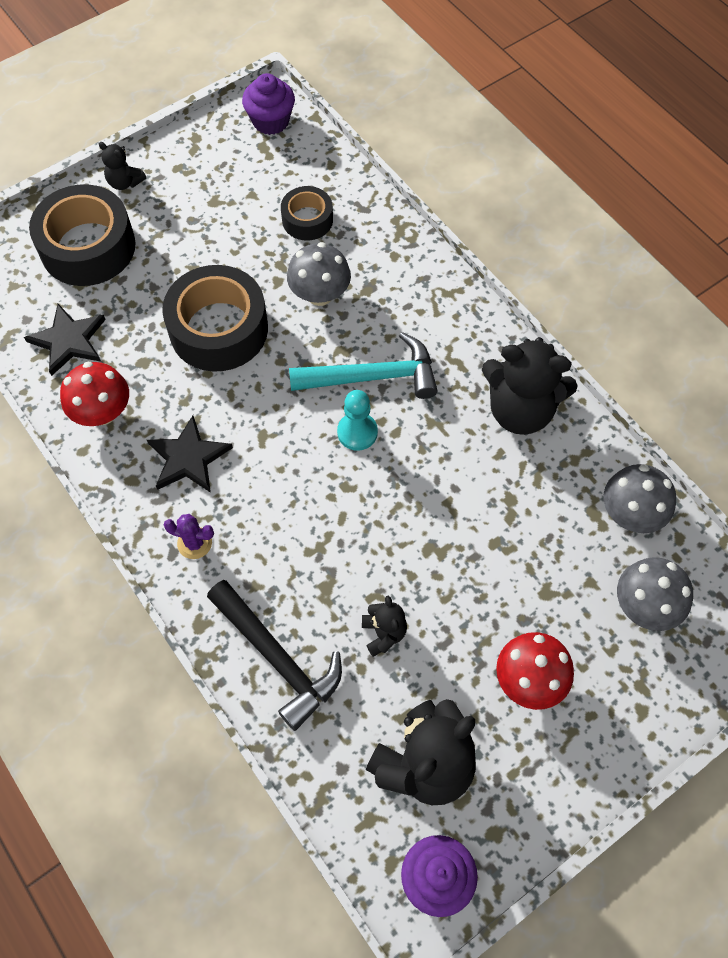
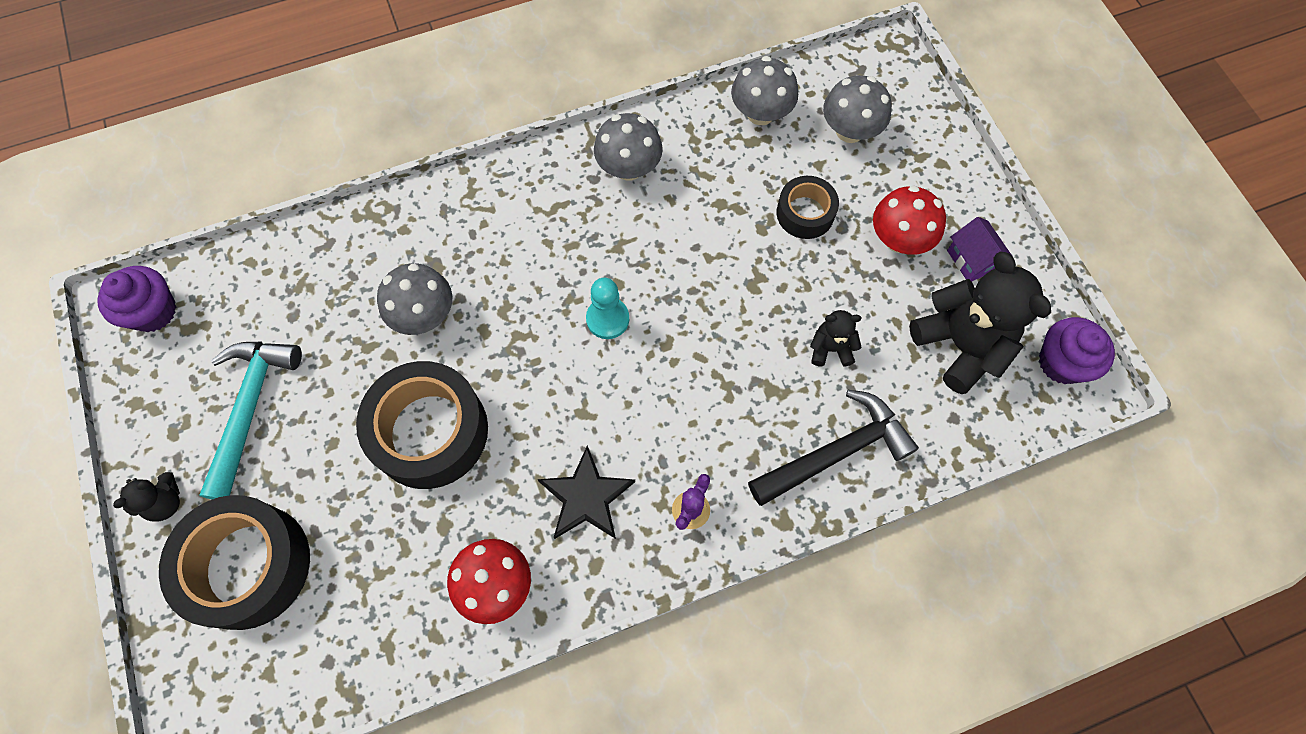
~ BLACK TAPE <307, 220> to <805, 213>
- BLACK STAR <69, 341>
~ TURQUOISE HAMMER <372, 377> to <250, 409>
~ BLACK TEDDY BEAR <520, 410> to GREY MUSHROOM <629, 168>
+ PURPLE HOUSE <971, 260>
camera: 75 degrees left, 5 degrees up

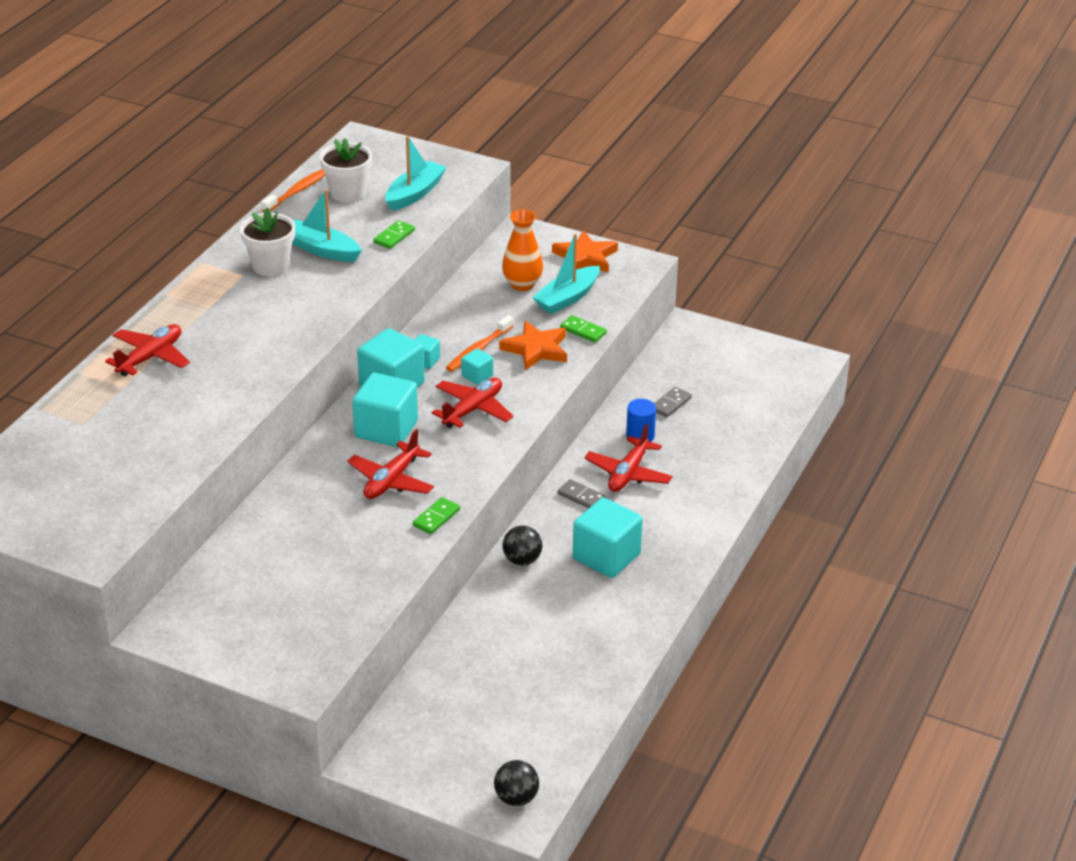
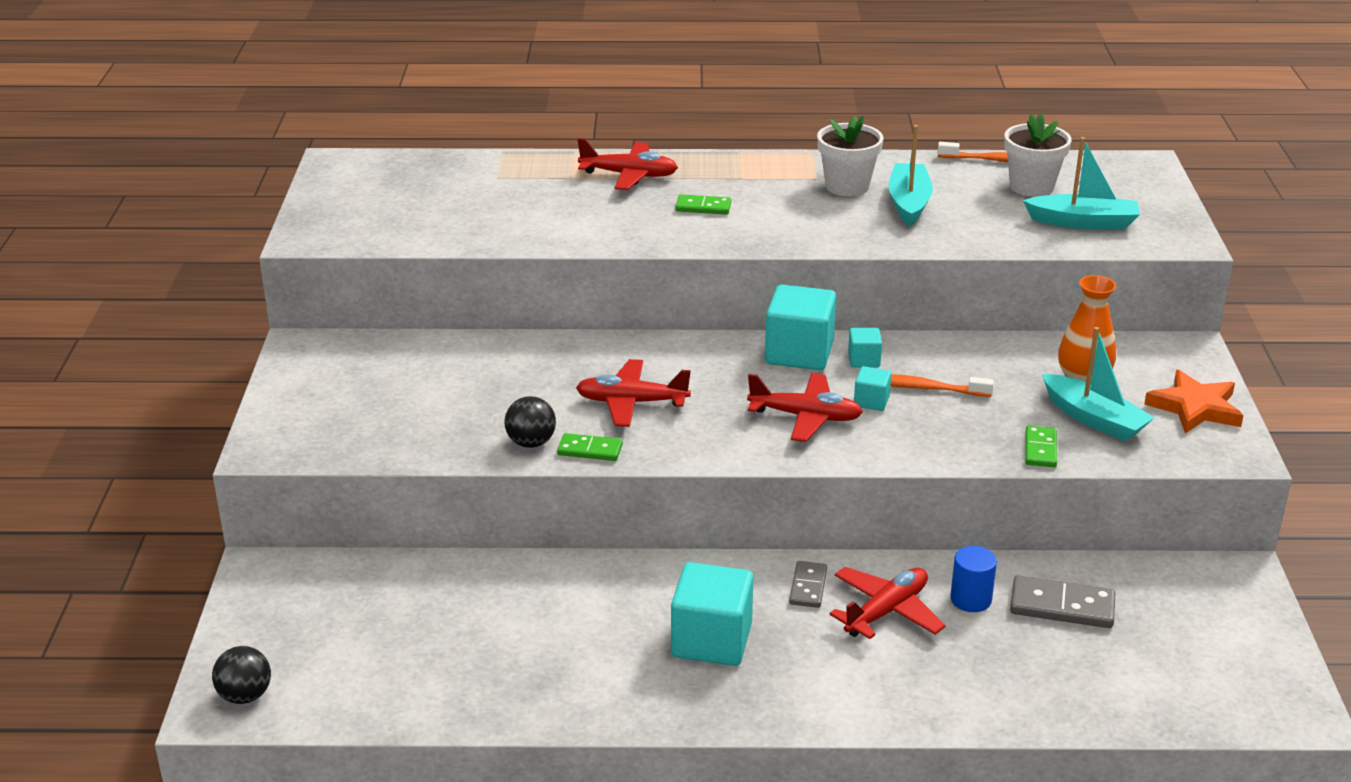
~ GREEN DOMINO <394, 236> to <703, 207>
~ TURQUOISE BOAT <567, 298> = <1094, 419> 150 degrees counterclockwise
- ORANGE STAR <536, 349>
- TURQUOISE CUBE <386, 429>
~ GREY DOMINO <670, 404> = <1062, 606> x1.59
~ RED PLANE <628, 473> = <886, 611> 135 degrees clockwise
~ BLACK BALL <522, 560> to <531, 443>
camera: 65 degrees right, 5 degrees down

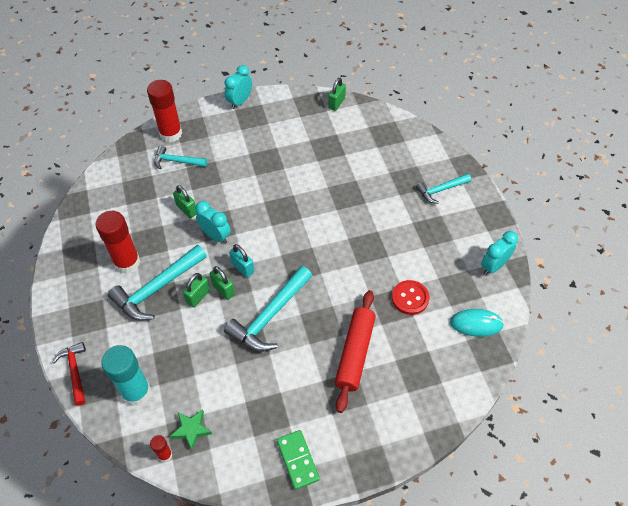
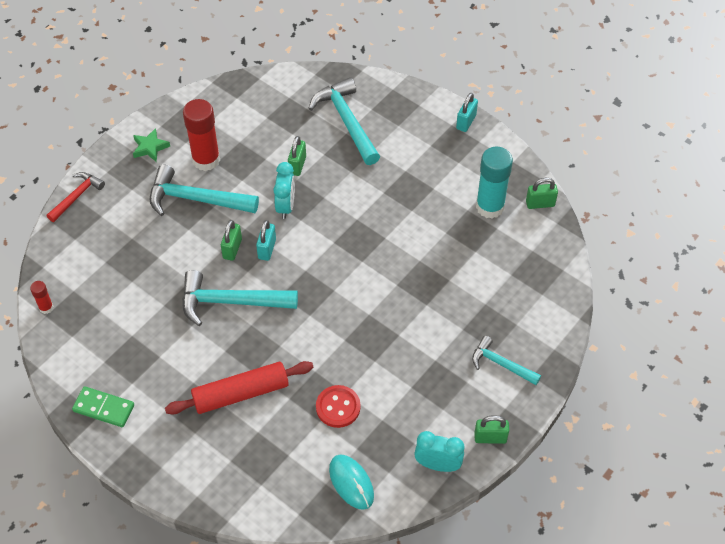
~ TURQUOISE CLOCK <240, 102> to TURQUOISE PADLOCK <466, 122>
- RED GLUE STICK <171, 134>
~ TURQUOISE HAMMER <177, 161> = <346, 121> x1.68
~ GREEN PADLOCK <198, 296> to <490, 437>
~ TURQUOISE GLUE STICK <136, 392> to <490, 207>
~ GREEN STAR <191, 430> to <150, 147>
~ GREEN DOMINO <298, 460> = <103, 408> 75 degrees clockwise
camera: 55 degrees right, 0 degrees up

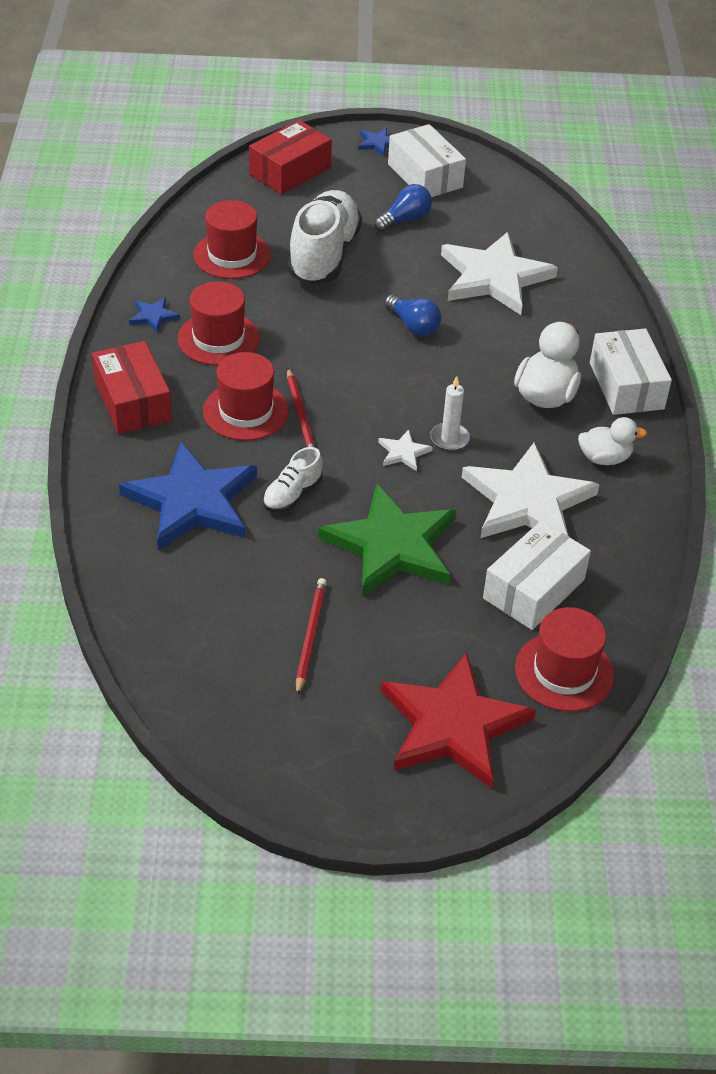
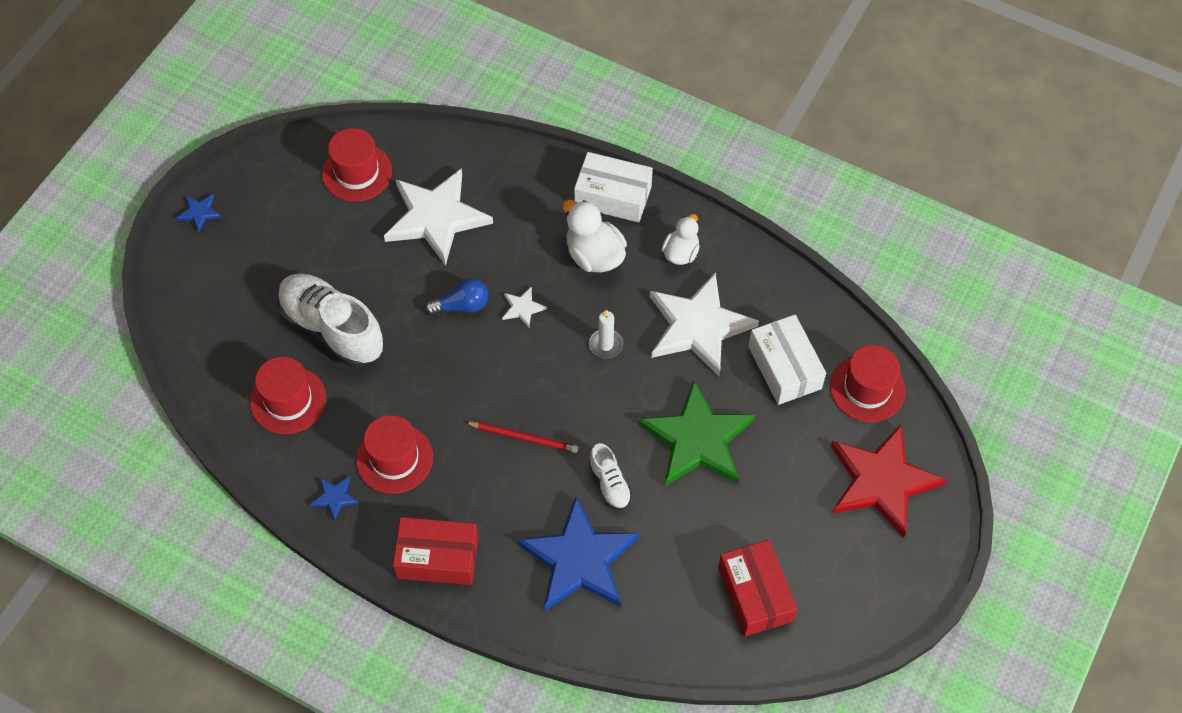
~ RED BOX <290, 171> to <755, 594>
- WHITE BOX <425, 176>
- BLUE LIGHT BULB <405, 219>
~ RED HAT <246, 411> to <357, 172>
~ WHITE STAR <403, 452> to <522, 308>
- RED PENCIL <310, 636>
camera: 60 degrees left, 15 degrees up

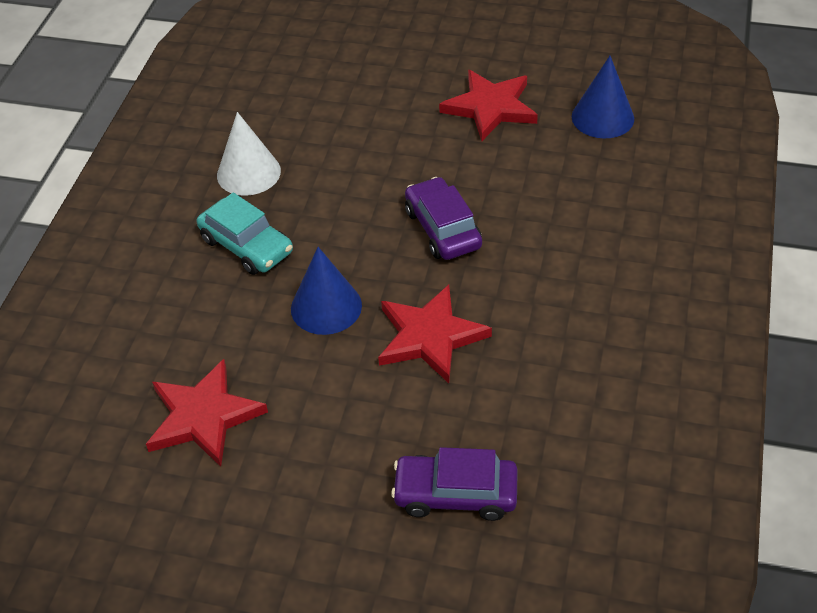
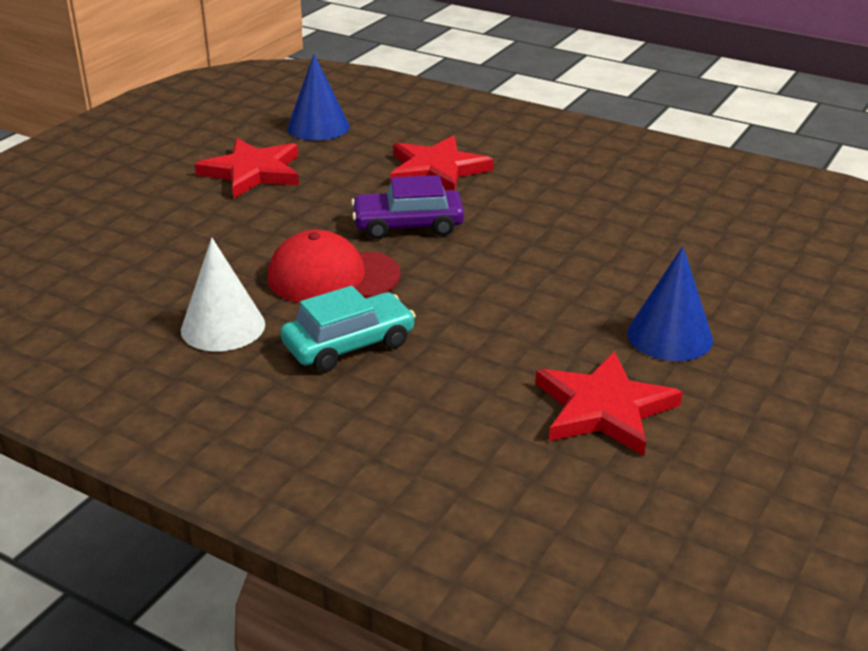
~ BLUE CONE <326, 307> to <669, 336>
~ RED STAR <429, 336> to <437, 170>
- PURPLE CAR <455, 494>
+ RED CAP <333, 277>
camera: 75 degrees left, 15 degrees down

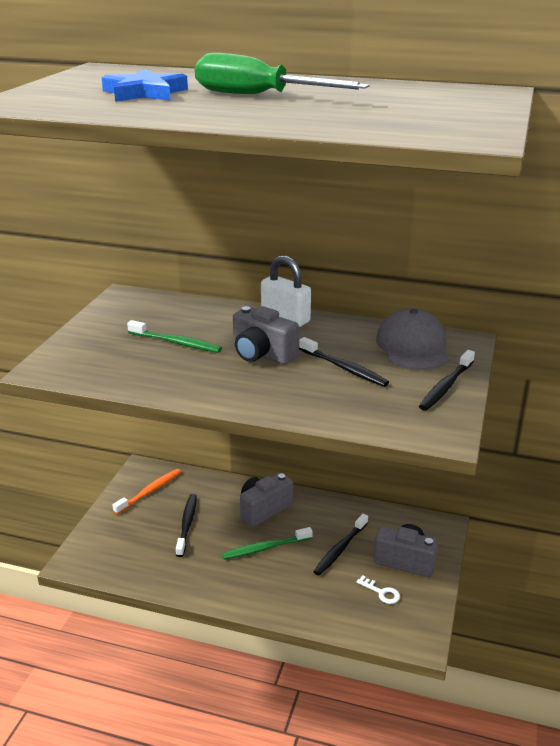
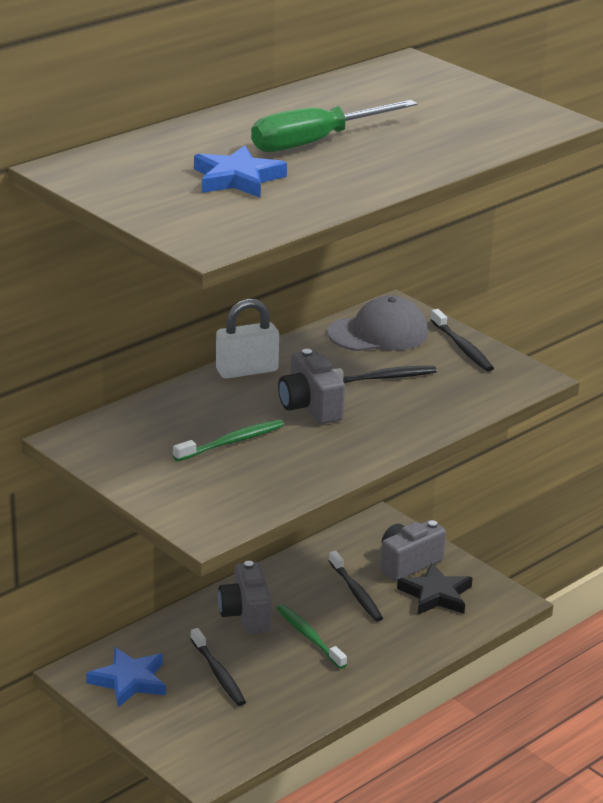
~ GREY CAMERA <262, 354> = <310, 407> 90 degrees clockwise
~ GREY CAP <413, 346> = <378, 333> 135 degrees clockwise
~ ORANGE TOOTHBRUSH <150, 491> to BLUE STAR <129, 681>
~ BLACK TOOTHBRUSH <187, 524> = <218, 674> 150 degrees counterclockwise
~ GREEN TOOTHBRUSH <265, 548> = <309, 637> 135 degrees clockwise
~ WHITE KEY <381, 592> to BLACK STAR <436, 595>
camera: 60 degrees left, 0 degrees up

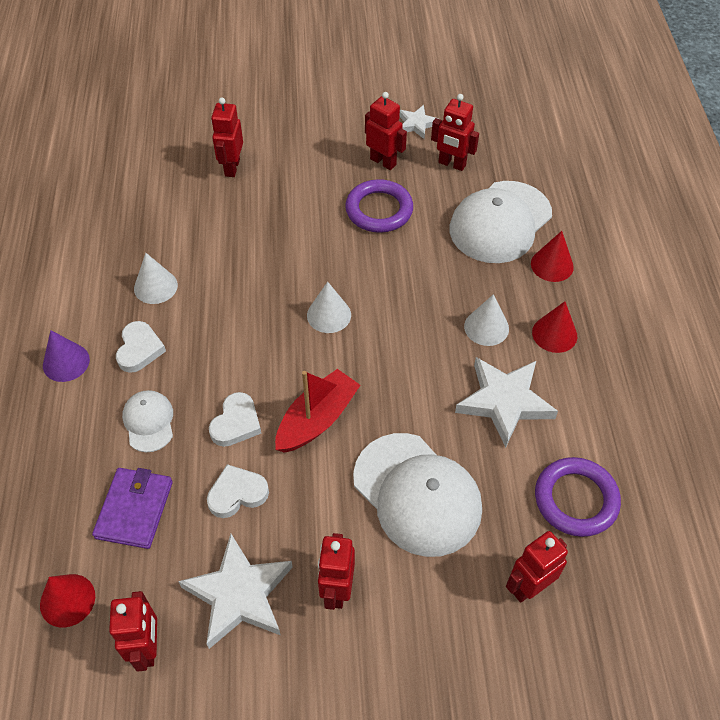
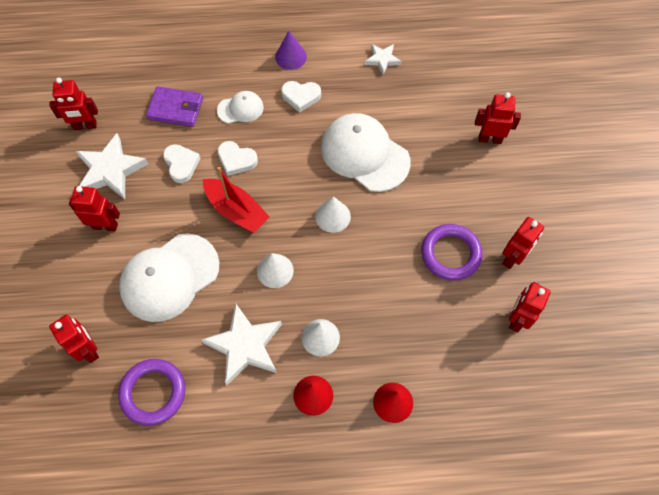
~ WHITE STAR <416, 124> to <382, 60>
~ WHITE CAP <500, 222> to <364, 154>
~ WHITE CONE <155, 286> to <275, 270>
- RED CONE <67, 600>
camera: 90 degrees right, 10 degrees up

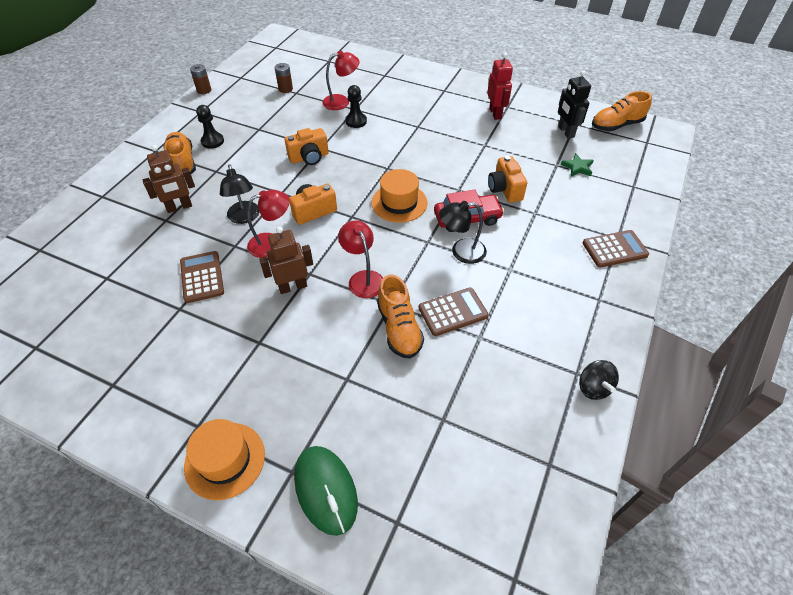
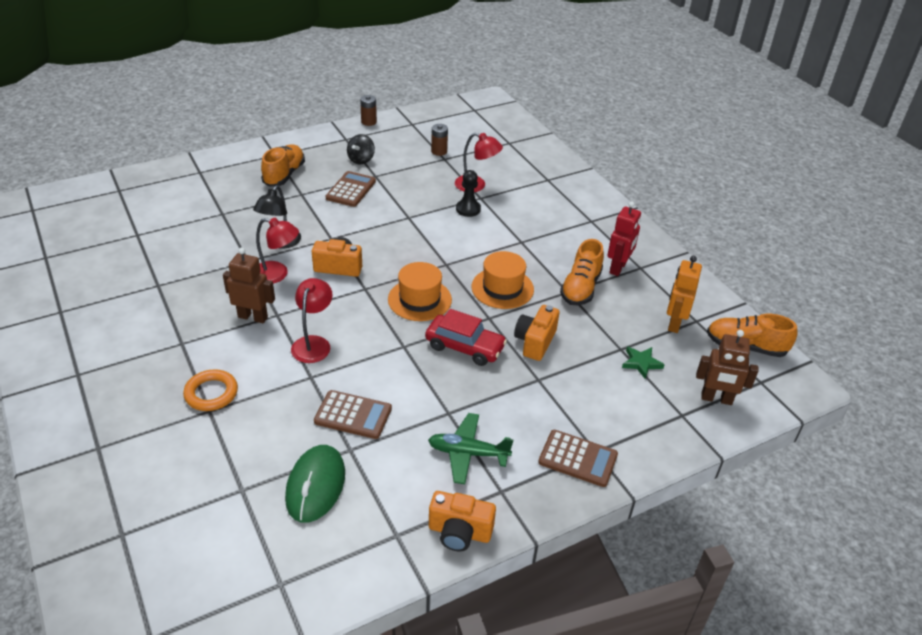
~ BLACK ROBOT <565, 132> to ORANGE ROBOT <674, 323>
- BLACK PAWN <212, 141>
~ ORANGE CAMERA <309, 157> to <459, 532>
~ BROWN ROBOT <179, 207> to <716, 399>
- BLACK LAMP <461, 252>
~ BROWN CALCULATOR <202, 277> to <351, 190>
~ ORANGE SHOE <399, 328> to <580, 288>
~ BLACK SPINNING TOP <593, 388> to <361, 160>
~ ORANGE HAT <225, 460> to <502, 288>
~ GREEN MOUSE <325, 490> to <315, 486>
+ ORANGE RING <211, 393>
+ GREEN PLANE <468, 453>
camera: 35 degrees right, 10 degrees down

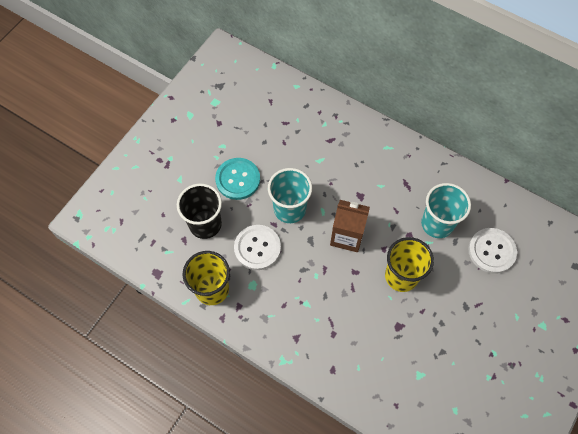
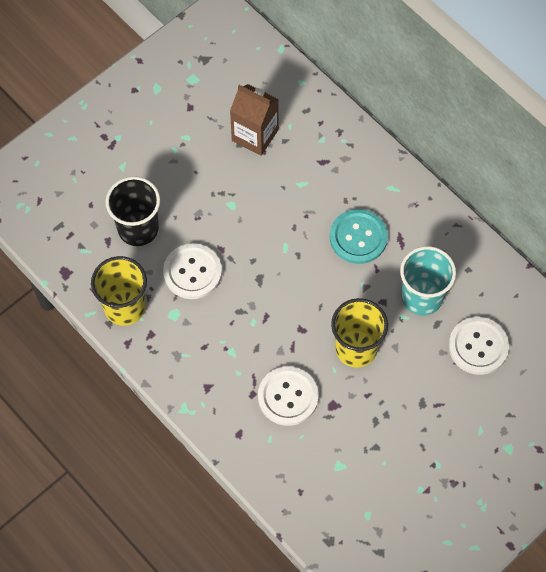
~ TURQUOISE BUTTON <238, 179> to <358, 237>
- TURQUOISE CUP <289, 209>
~ BROWN CARTON <347, 236> to <255, 135>
+ WHITE BUTTON <288, 397>
camera: 15 degrees right, 0 degrees up

